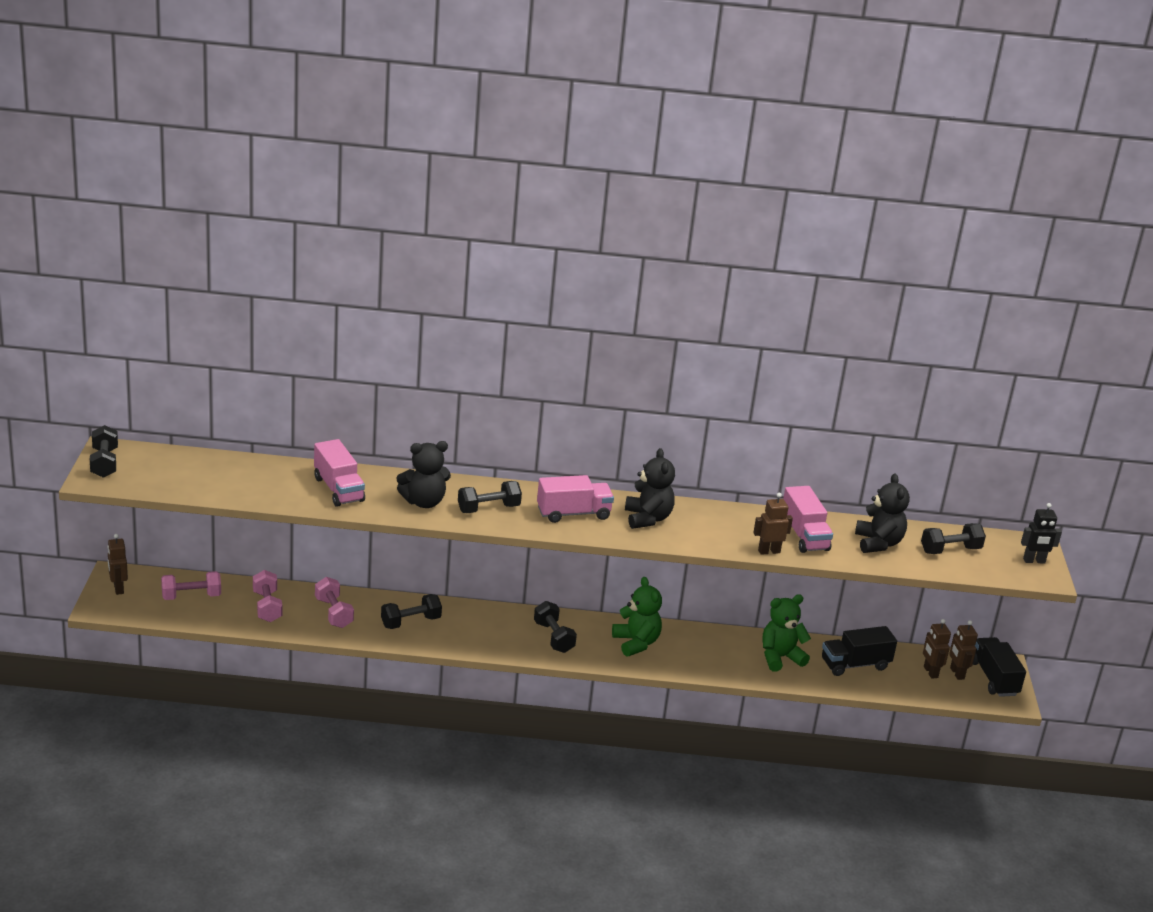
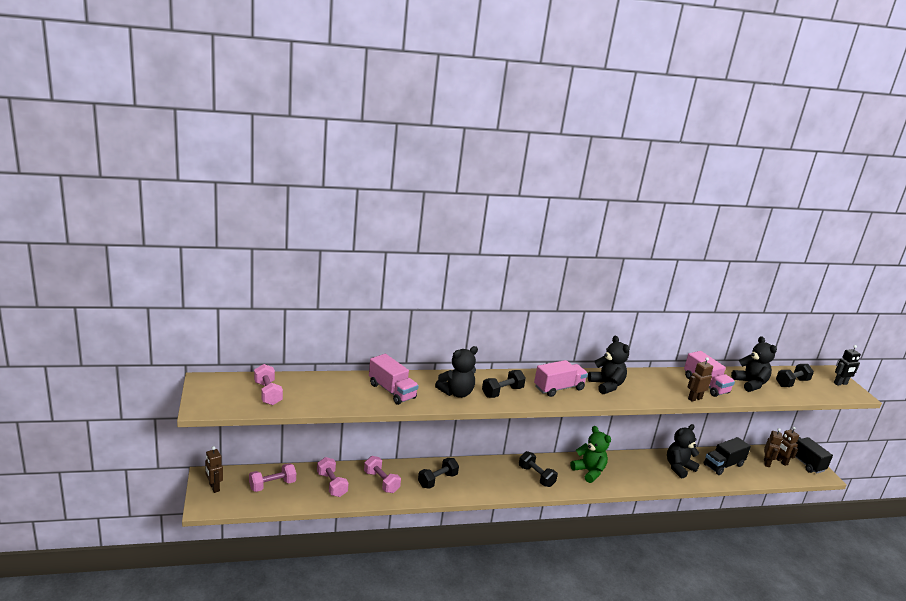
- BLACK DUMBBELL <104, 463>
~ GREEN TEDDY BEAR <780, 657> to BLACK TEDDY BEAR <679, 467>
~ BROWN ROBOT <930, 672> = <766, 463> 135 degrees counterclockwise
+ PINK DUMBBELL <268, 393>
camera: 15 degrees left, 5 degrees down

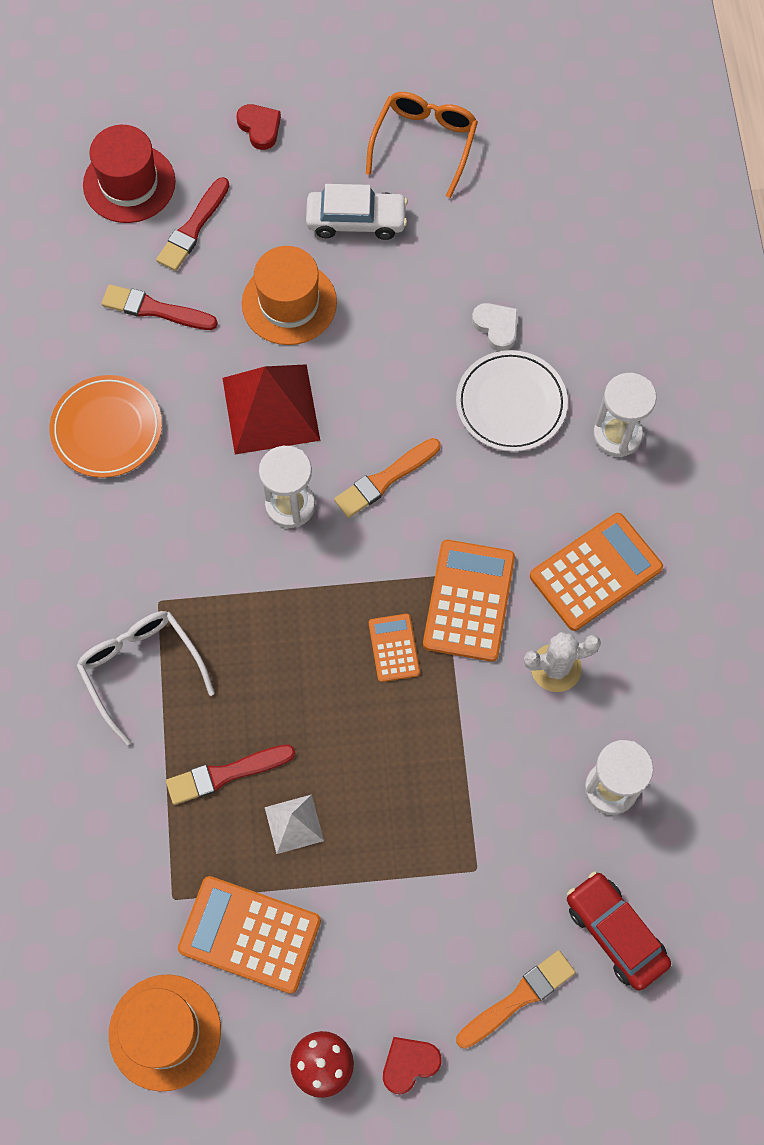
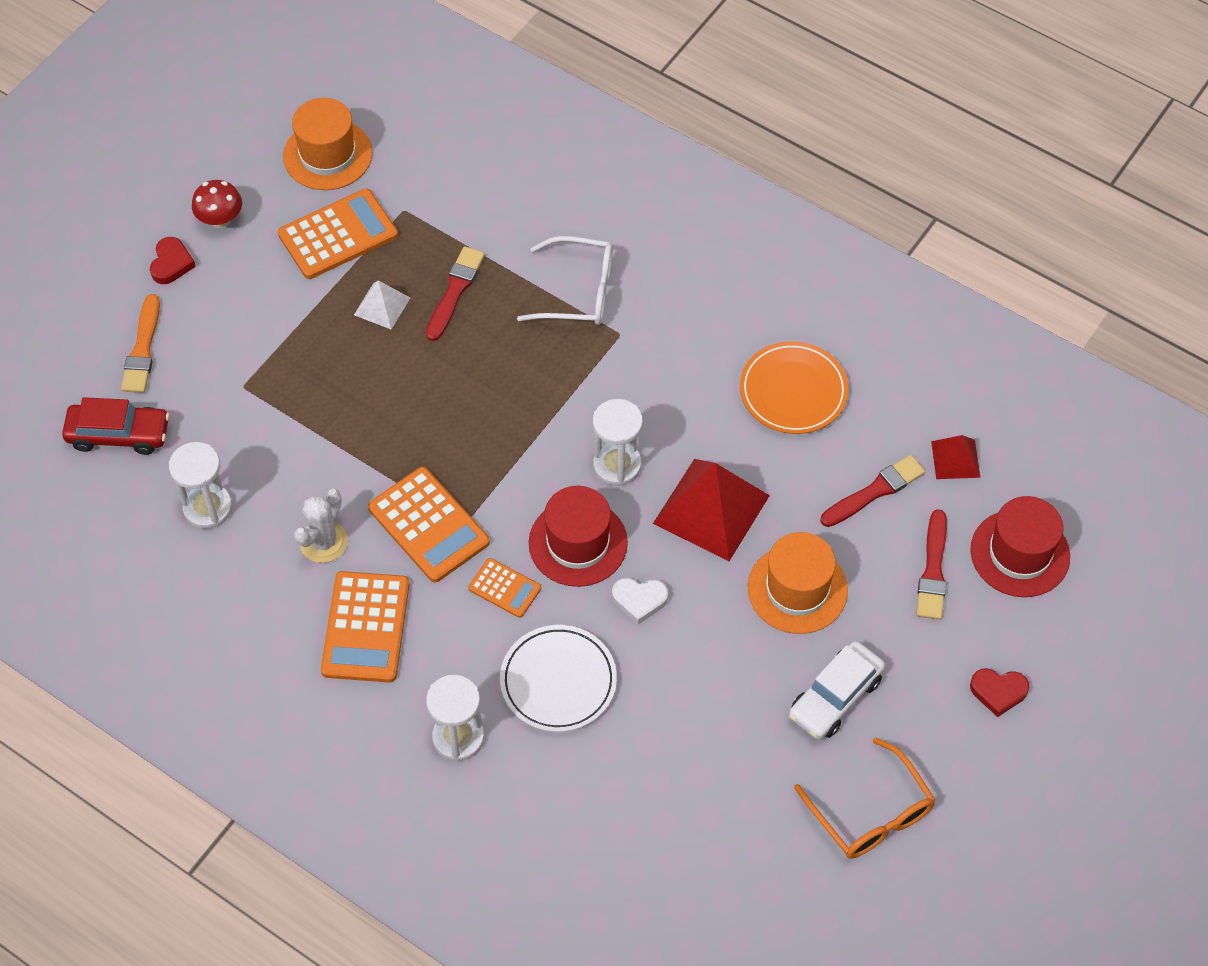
~ RED BRUSH <193, 228> = <933, 570> 150 degrees counterclockwise
~ WHITE HEART <496, 327> to <639, 600>
~ ORANGE BRUSH <385, 479> to RED HAT <578, 543>
~ ORANGE CALCULATOR <394, 648> to <504, 588>
+ RED PYRAMID <955, 459>
camera: 130 degrees right, 10 degrees down

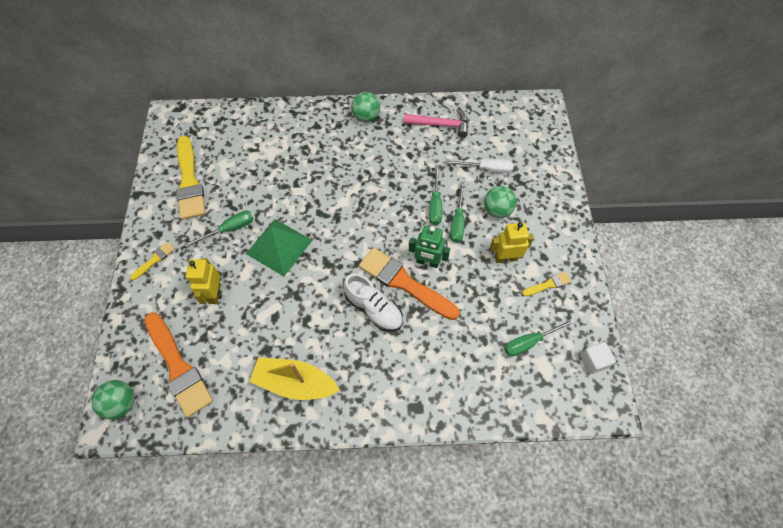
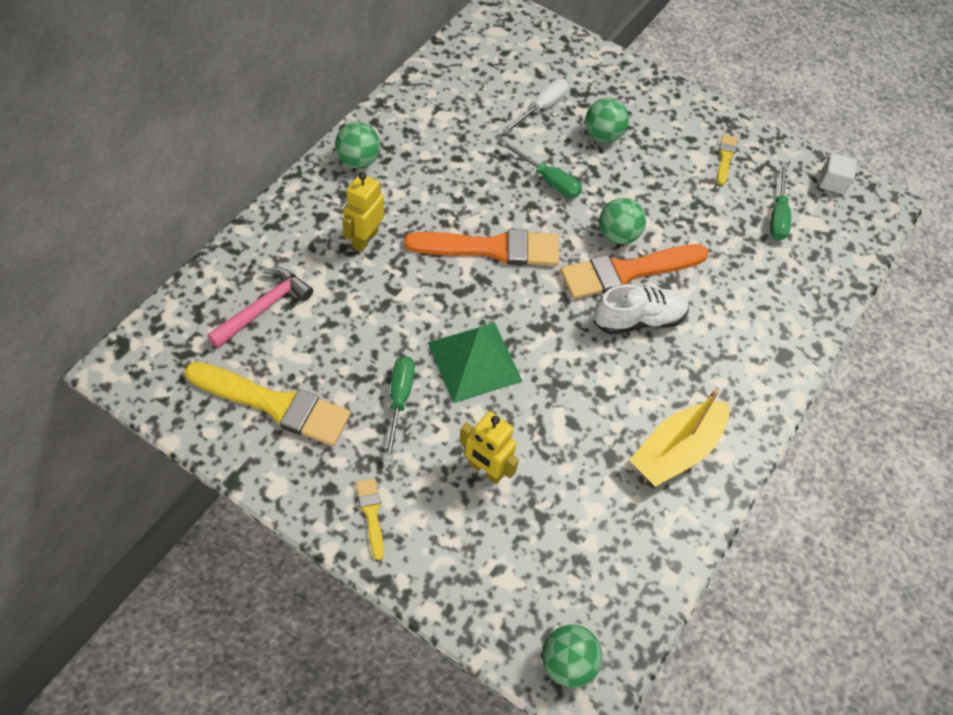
~ PINK HAMMER <440, 125> to <264, 308>
- GREEN SCREWDRIVER <457, 221>
~ YELLOW ROBOT <505, 258> to <365, 239>
~ GREEN ROBOT <427, 262> to GREEN BALL <618, 235>
~ ORANGE BRUSH <178, 367> to <491, 248>
camera: 60 degrees left, 5 degrees down

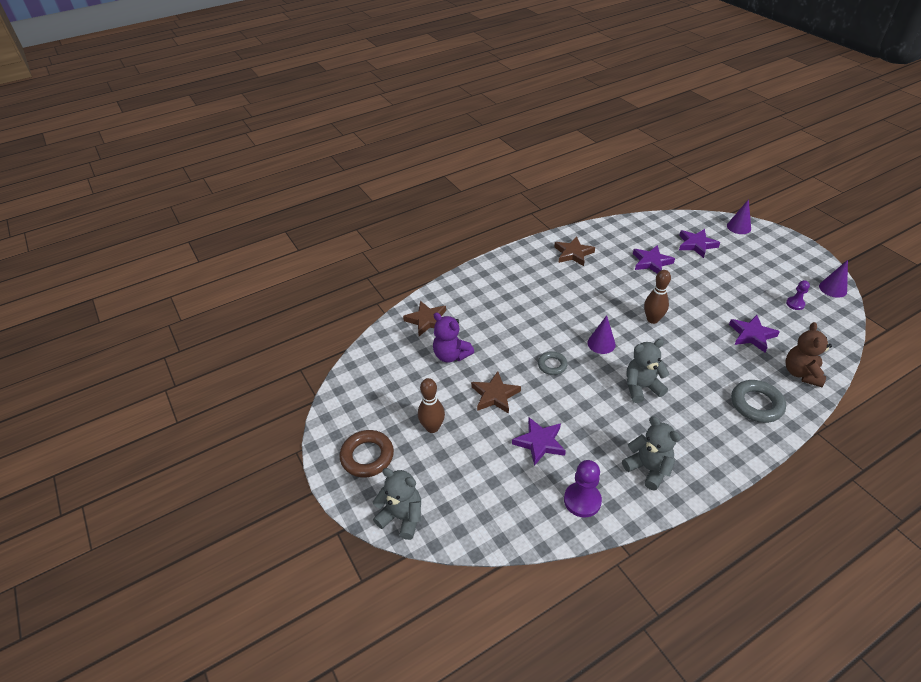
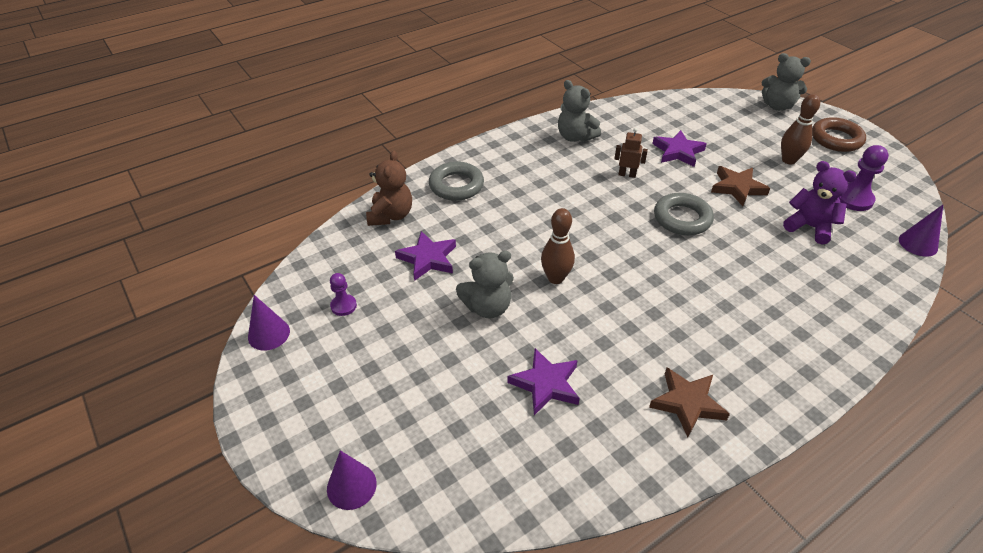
- PURPLE STAR <696, 245>
- BROWN STAR <427, 320>
~ PURPLE CONE <601, 343> to <918, 244>
~ GREY TEDDY BEAR <641, 387> to <487, 307>
~ GREY RING <552, 365> = <682, 218> x1.62
~ PURPLE PAWN <582, 500> to <853, 199>
+ BROWN ROBOT <627, 174>
camera: 175 degrees right, 0 degrees up

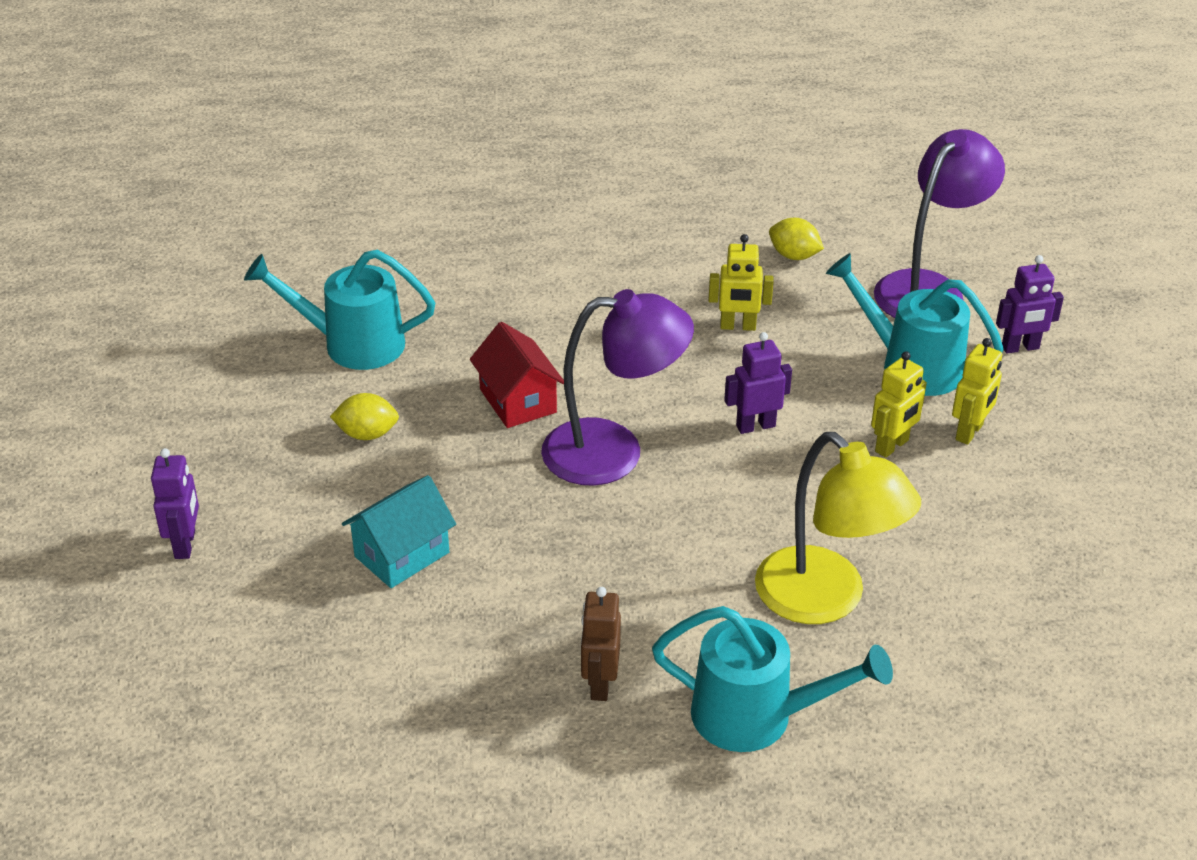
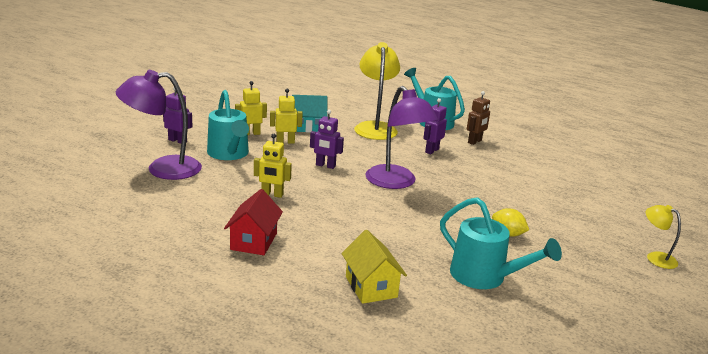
- YELLOW LEMON <794, 256>
~ YELLOW ROBOT <738, 326> = <272, 194> 150 degrees clockwise
~ PURPLE LAMP <613, 451> = <396, 183> 150 degrees counterclockwise
~ RED HOUSE <518, 401> to <253, 241>
~ PURPLE ROBOT <185, 544> to <431, 151>
~ TURQUOISE HOUSE <402, 554> to <308, 127>
+ YELLOW LAMP <655, 257>
+ YELLOW HOUSE <371, 287>
camera: 145 degrees left, 15 degrees down

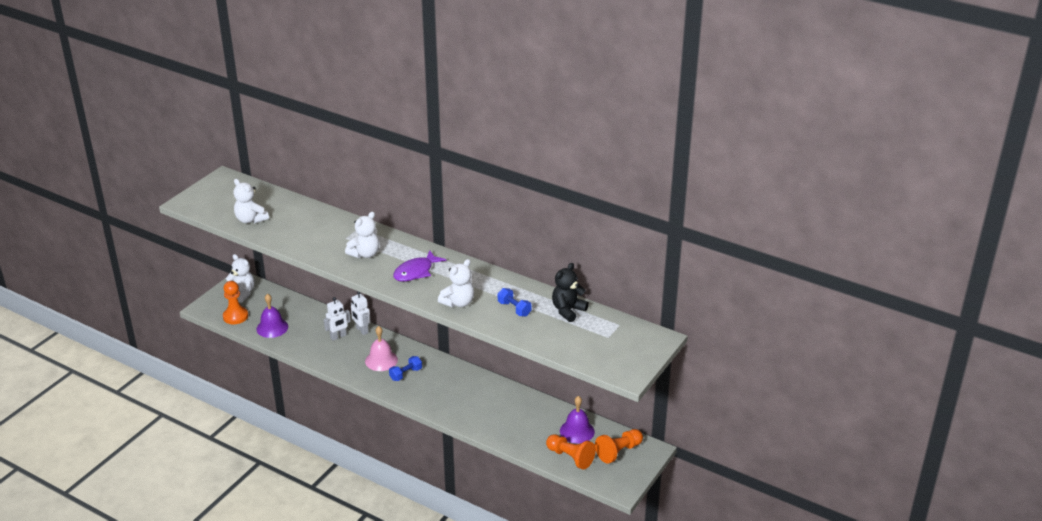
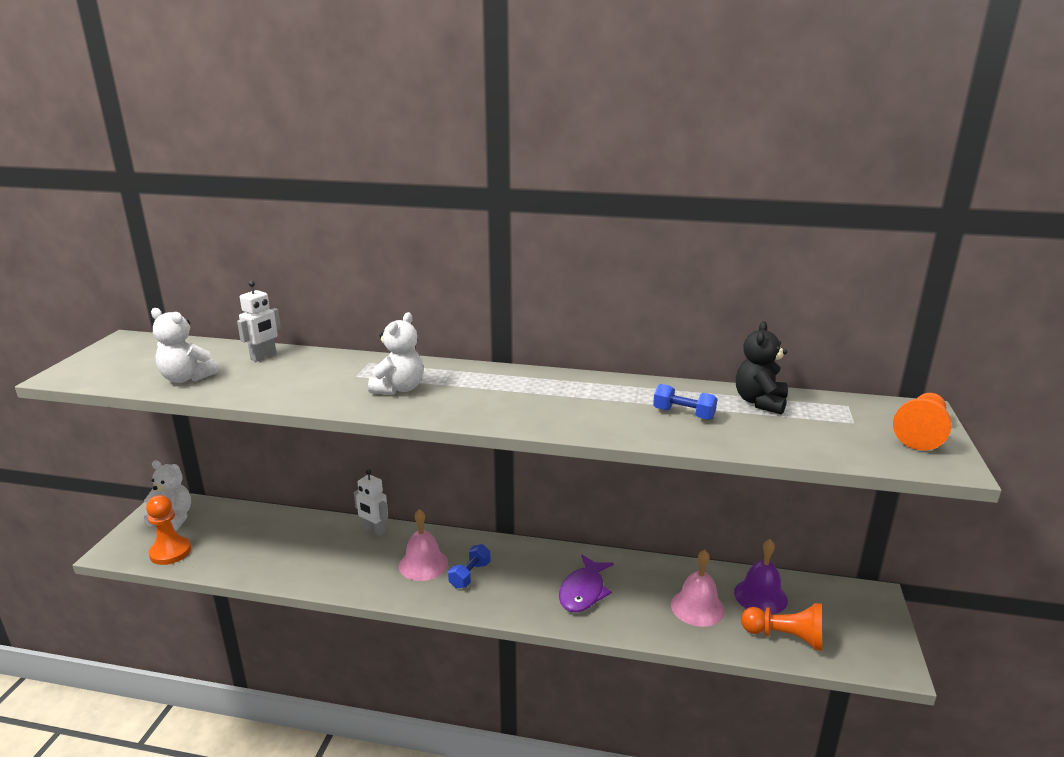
~ PURPLE FISH <416, 272> to <583, 591>
- WHITE TEDDY BEAR <458, 302>
- PURPLE BELL <272, 327>
~ WHITE ROBOT <338, 336> to <263, 356>
~ ORANGE PAWN <618, 452> to <921, 433>
+ PINK BELL <697, 607>
camera: 20 degrees left, 10 degrees down

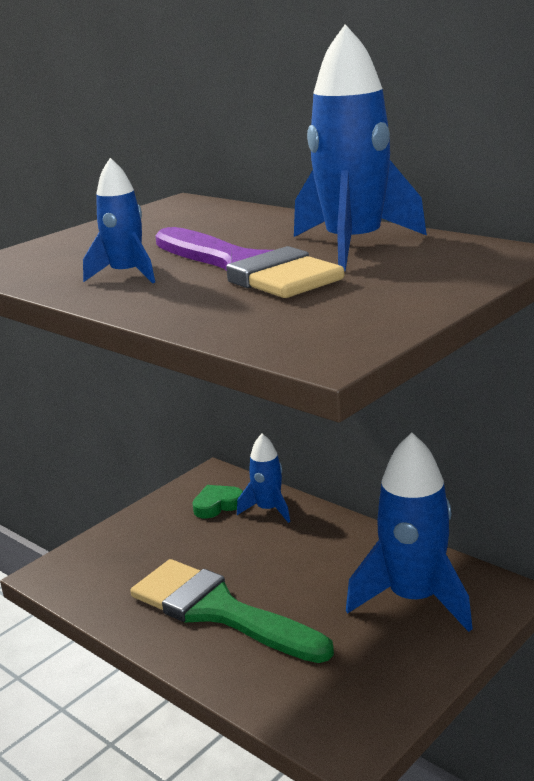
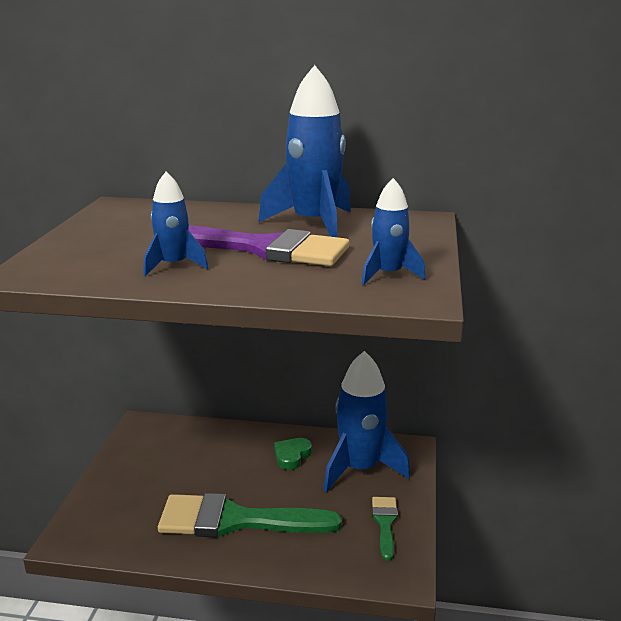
~ BLUE ROCKET <268, 509> to <388, 275>
~ GREEN HEART <217, 505> to <292, 456>
+ GREEN BRUSH <385, 523>
camera: 35 degrees left, 0 degrees up

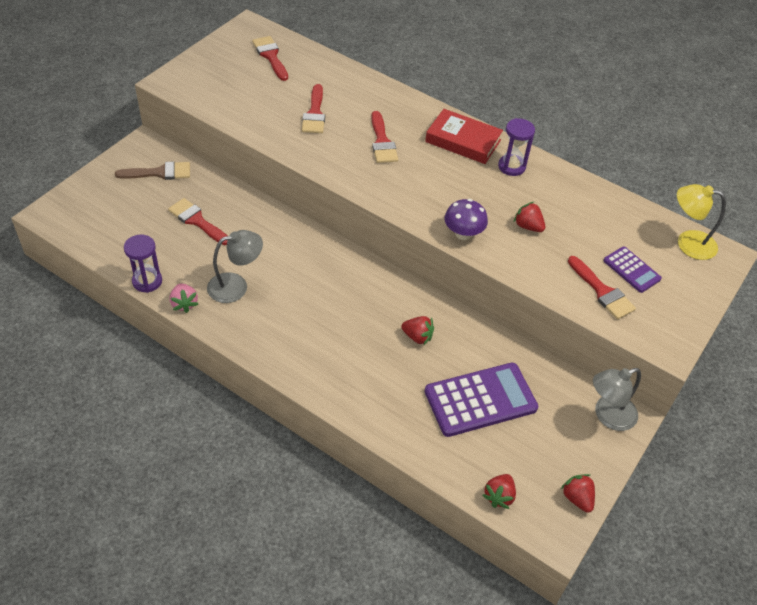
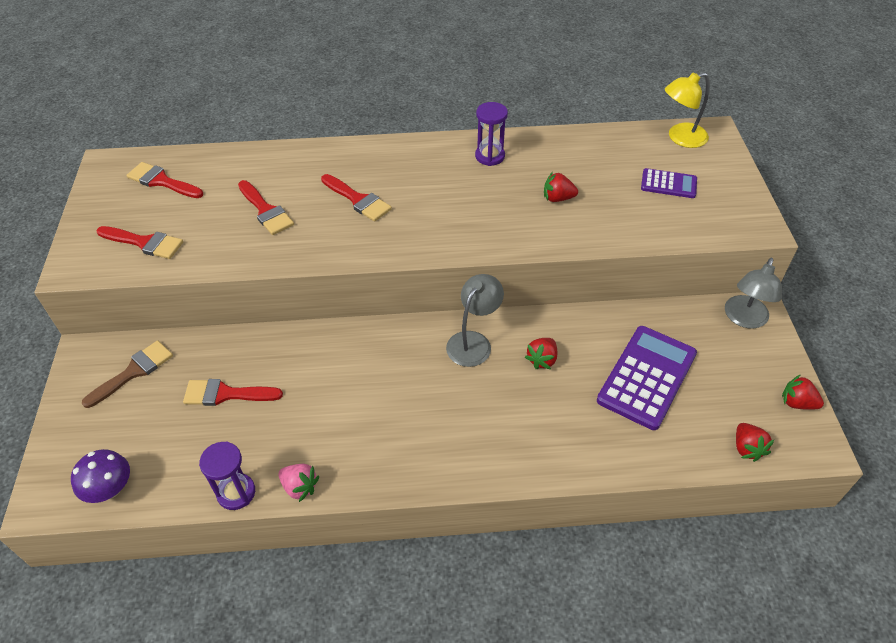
- RED BOOK <463, 141>
~ PURPLE MUSHROOM <463, 233> to <110, 489>
~ GREY LAMP <236, 286> to <473, 342>
~ RED BRUSH <602, 291> to <145, 243>
~ RED STRAWBERRY <417, 337> = <542, 360> 135 degrees clockwise
camera: 35 degrees left, 0 degrees up

